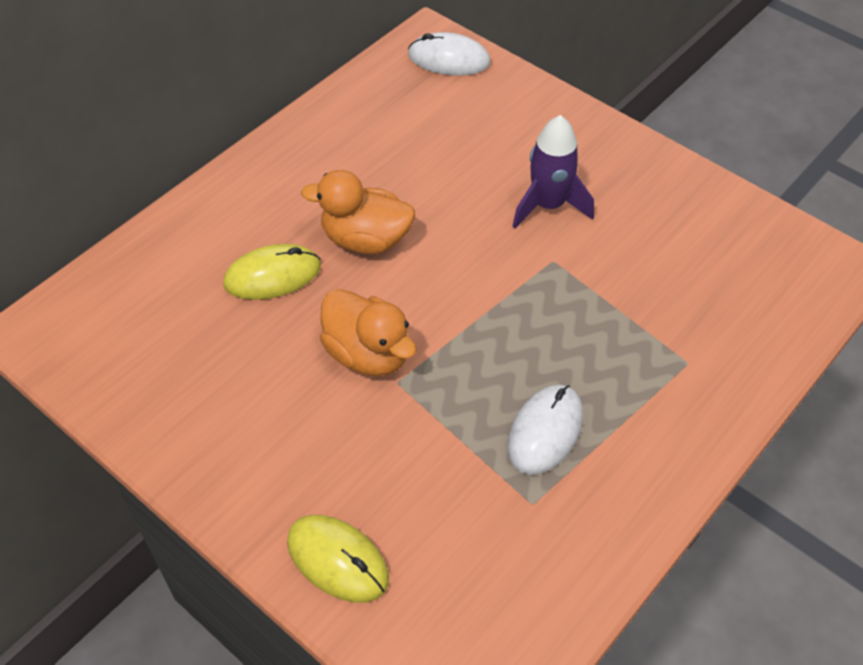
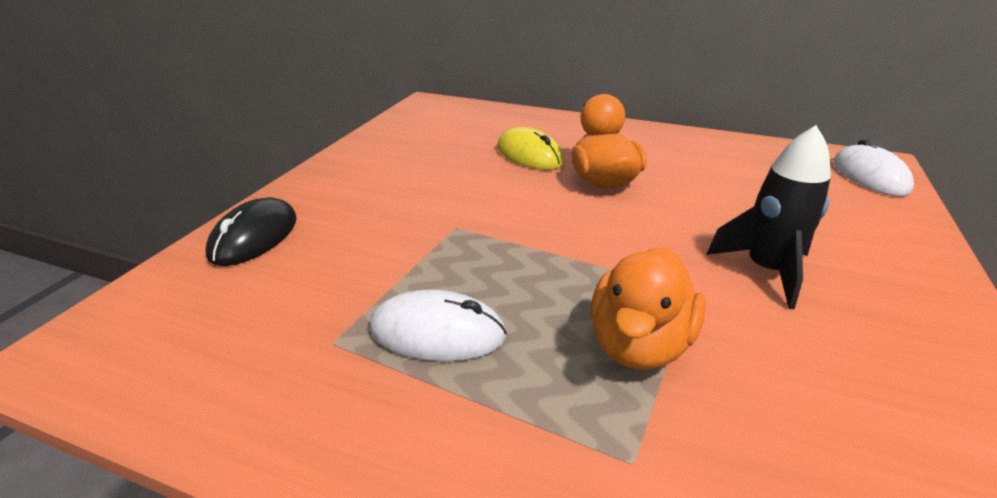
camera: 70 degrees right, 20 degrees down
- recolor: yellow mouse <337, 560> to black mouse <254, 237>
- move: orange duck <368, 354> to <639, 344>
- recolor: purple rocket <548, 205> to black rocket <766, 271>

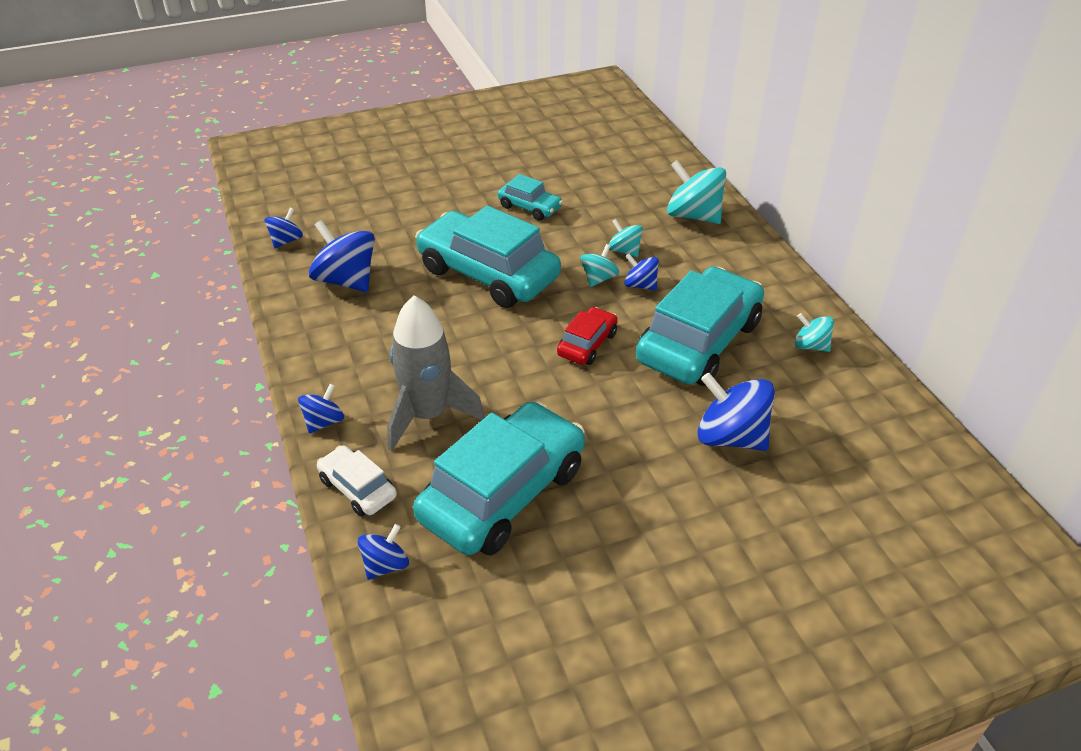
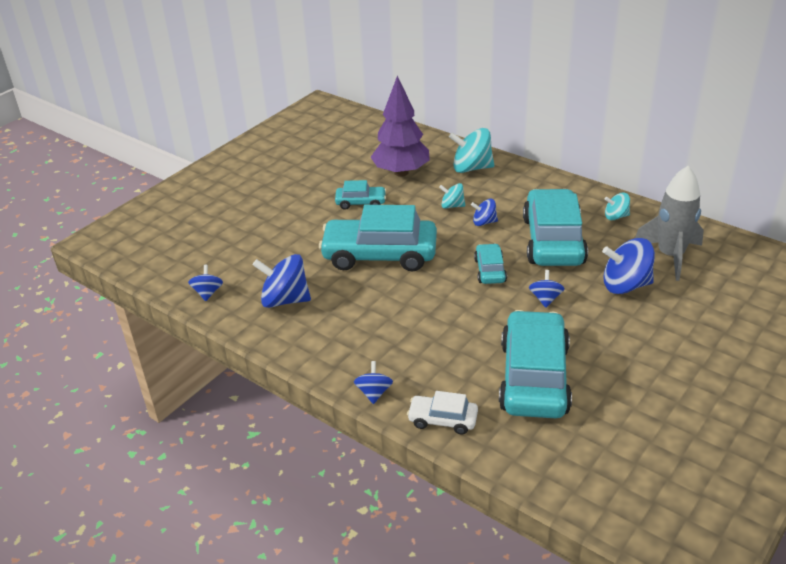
camera: 30 degrees left, 5 degrees down
- move: blue spinning top <385, 565> to <545, 299>
- move: grey rocket <428, 415> to <670, 256>
- recolor: red car <587, 344> to turquoise car <490, 270>
- delete: turquoise spinning top <598, 278>
- insert: purple tree <401, 172>

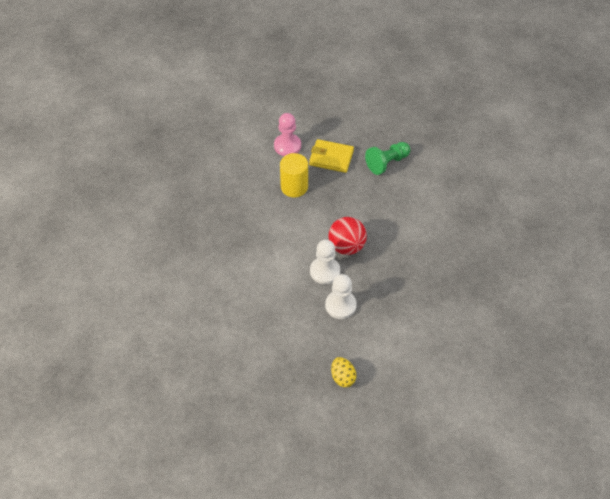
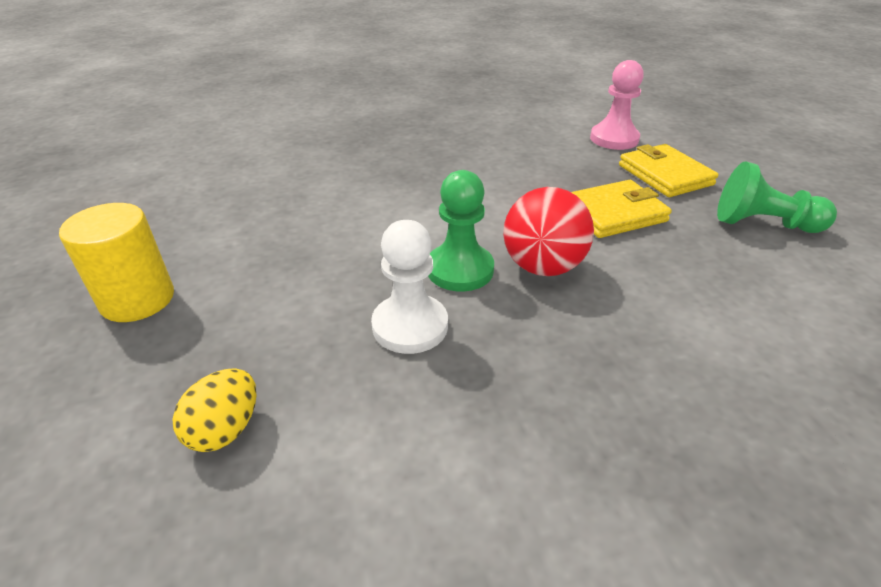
camera: 50 degrees right, 15 degrees down
- move: yellow cylinder <294, 187> to <137, 299>
- recolor: white pawn <325, 271> to green pawn <460, 270>
- insert: yellow wallet <614, 213>

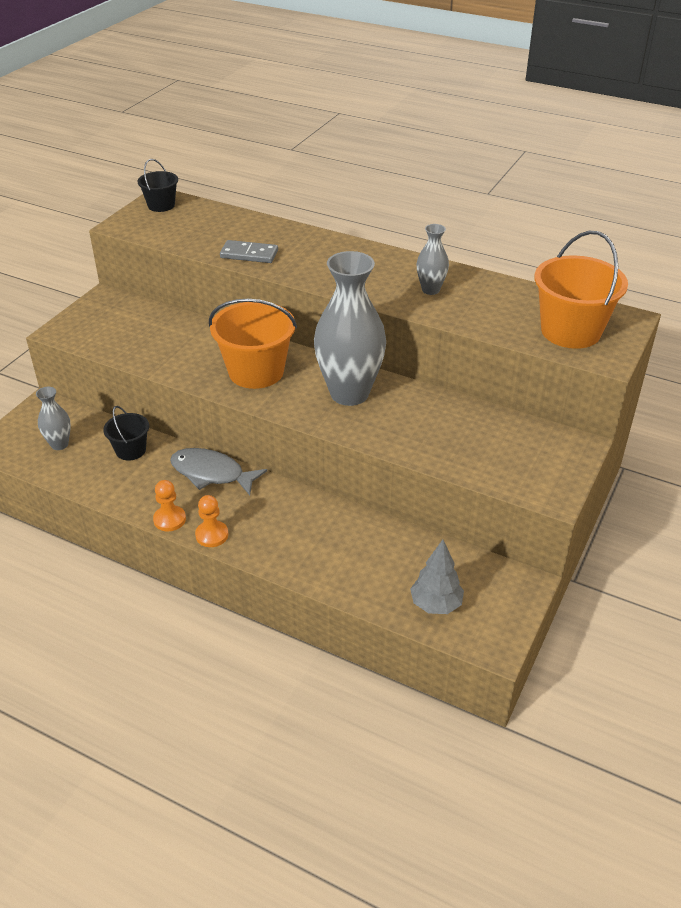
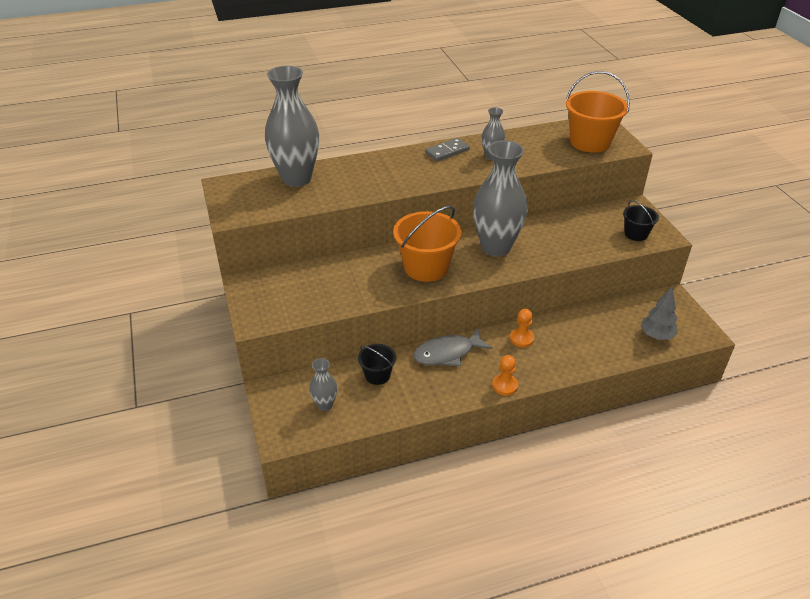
camera: 45 degrees left, 0 degrees up
- move: black bucket <161, 205> to <636, 234>
- move: orange pawn <169, 519> to <521, 338>
- move: grey domino <249, 254> to <447, 151>
- insert: grey vase <296, 178>

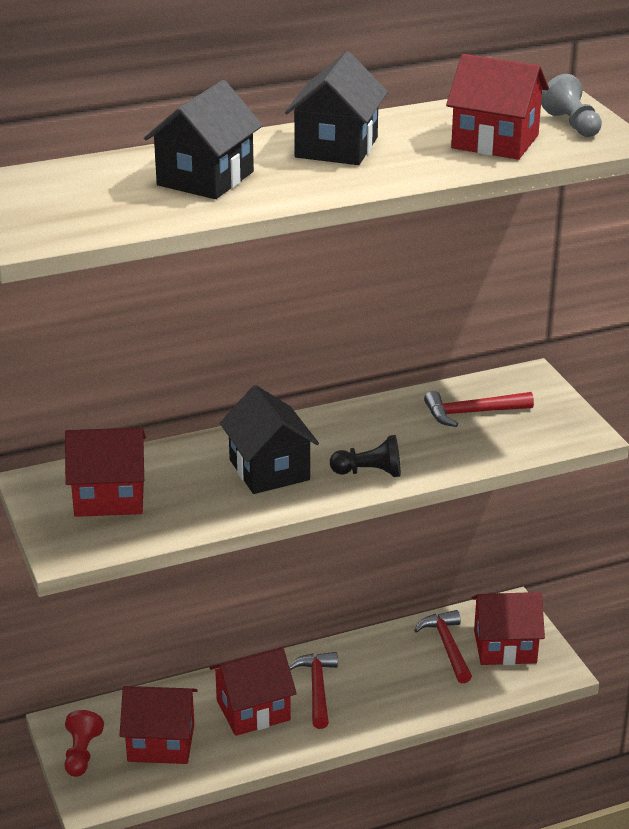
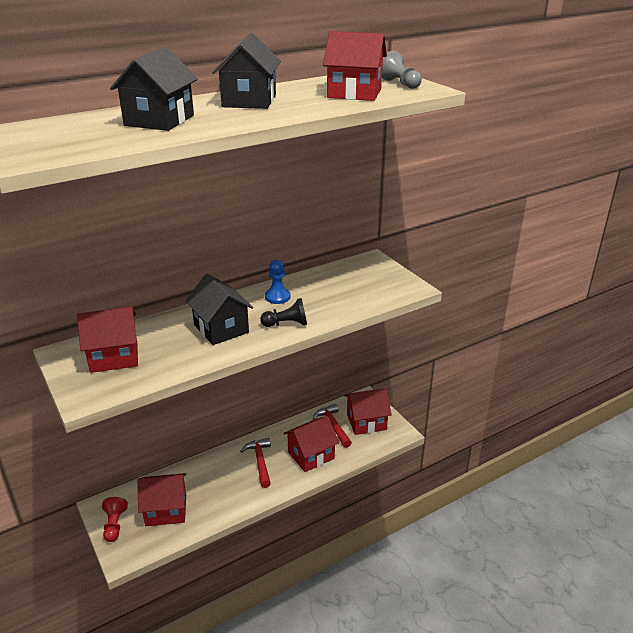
camera: 10 degrees left, 0 degrees up
- move: red house <253, 710> to <311, 455>
- delete: red hammer <472, 413>
- insert: blue pawn <277, 297>

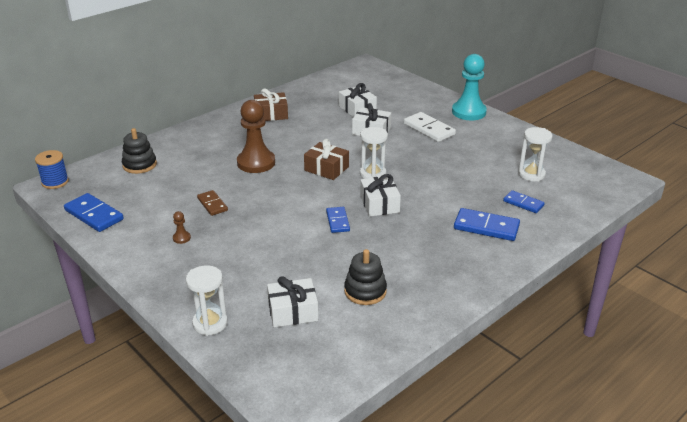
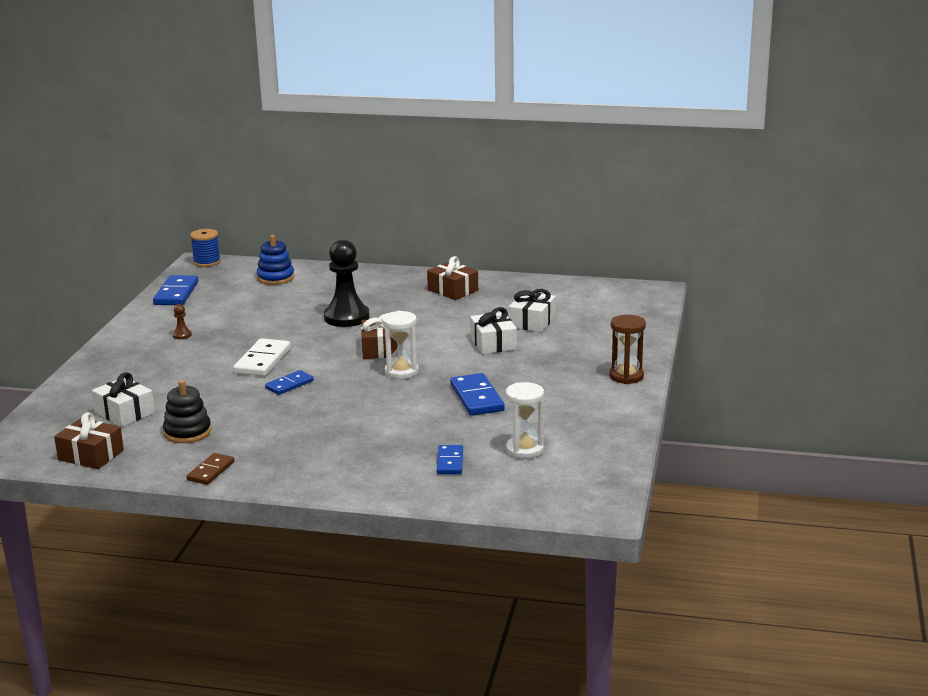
camera: 55 degrees right, 10 degrees down
- recolor: black stacking toy <139, 165> to blue stacking toy <275, 278>
- delete: white hourglass <210, 323>
- move: brown domino <212, 204> to <211, 471>
- recolor: brown pawn <256, 163> to black pawn <346, 317>
- delete: white gift <379, 204>
- move: white domino <429, 129> to <263, 361>
- replace: turquoise pawn <468, 112> to brown hourglass <626, 376>
- move: blue domino <486, 227> to <476, 398>
- insert: brown gift <91, 455>

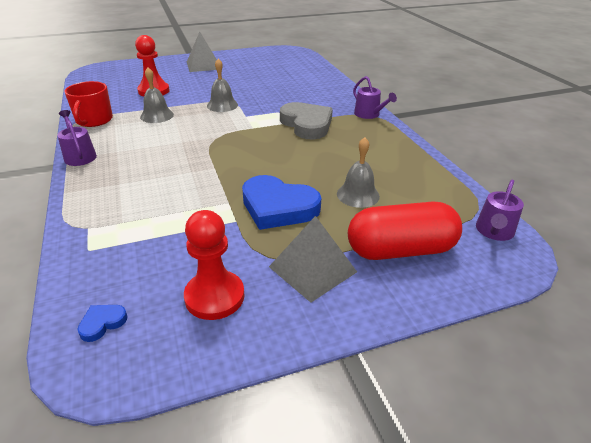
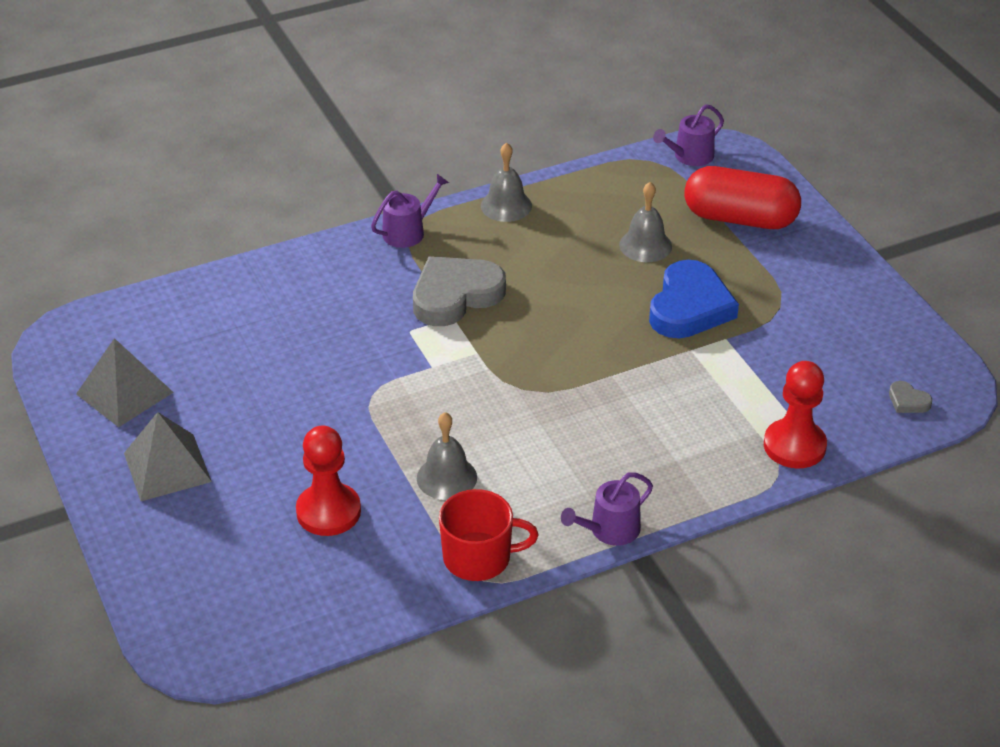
camera: 95 degrees left, 5 degrees up
- recolor: blue heart <102, 323> to grey heart <908, 401>
- move: red pawn <214, 296> to <794, 446>
- move: grey bell <222, 105> to <506, 205>
- move: grey pyramid <312, 269> to <125, 393>
- rotate: red capsule <400, 250> = <740, 218> 60 degrees counterclockwise
- rotate: purple watering can <494, 231> = <689, 156> 120 degrees clockwise

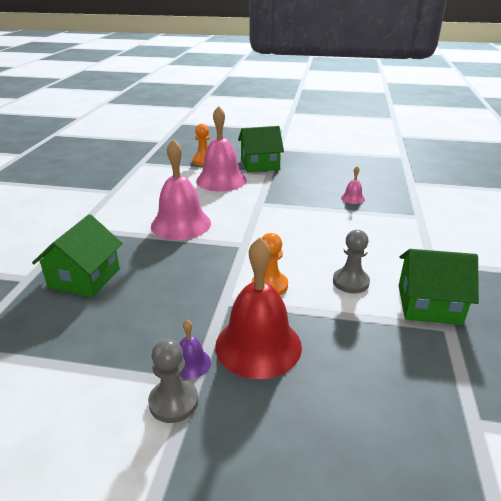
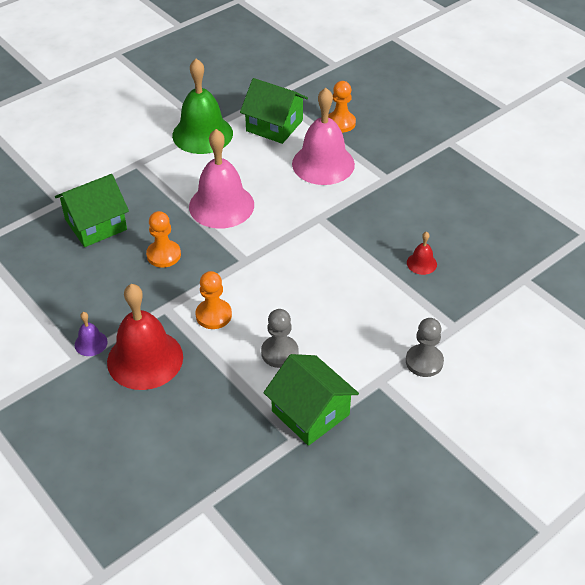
camera: 40 degrees right, 15 degrees up
- move: grey pawn <173, 402> to <424, 362>
- move: green house <260, 164> to <274, 126>
- recolor: pink bell <352, 198> to red bell <421, 263>
- insert: orange pawn <163, 255>
- insert: green bell <202, 134>

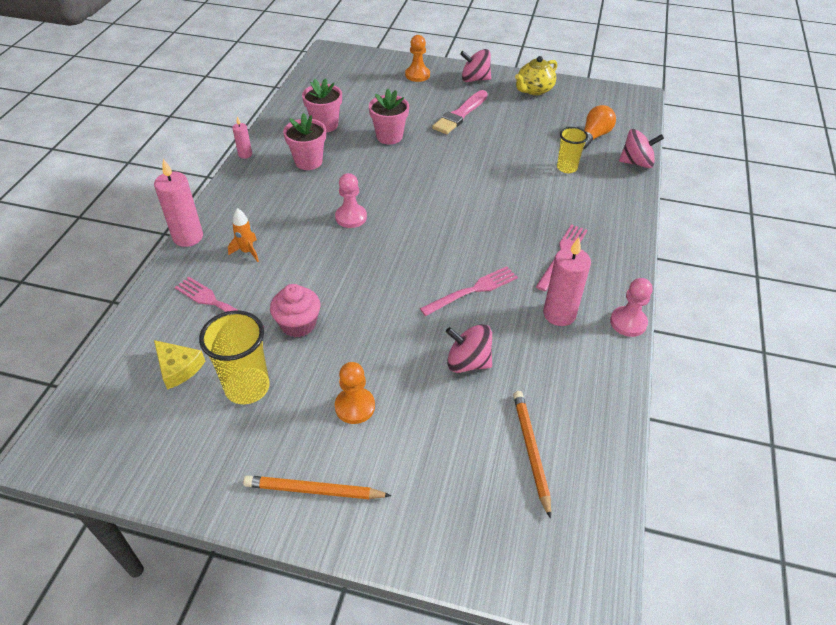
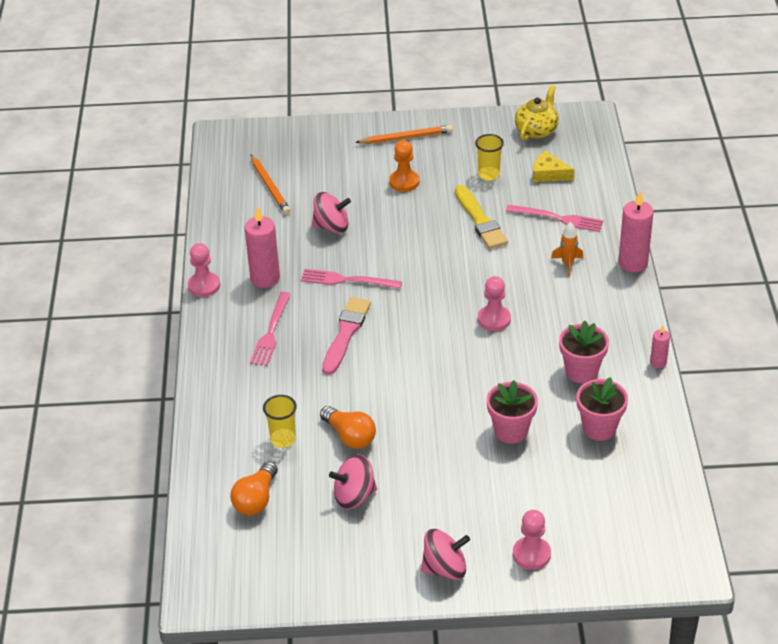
camera: 165 degrees right, 5 degrees down
- resize: yellow cup <247, 387> = <488, 175> x0.63
- replace: pink cupcake <298, 324> to yellow brush <480, 220>
- recolor: orange pawn <417, 75> to pink pawn <531, 554>
- rotate: pink fork <473, 290> = <346, 280> 60 degrees clockwise
- move: pink brush <460, 114> to <346, 333>
- move: yellow teapot <534, 90> to <536, 130>
- move: pink spinning top <636, 163> to <354, 496>
- insert: orange light bulb <350, 436>

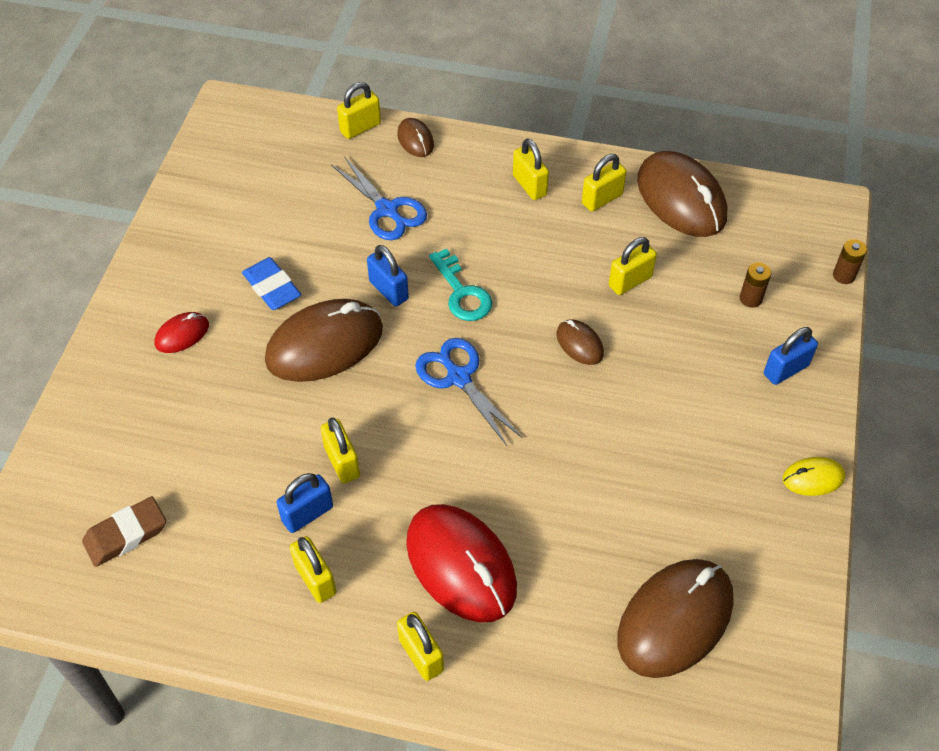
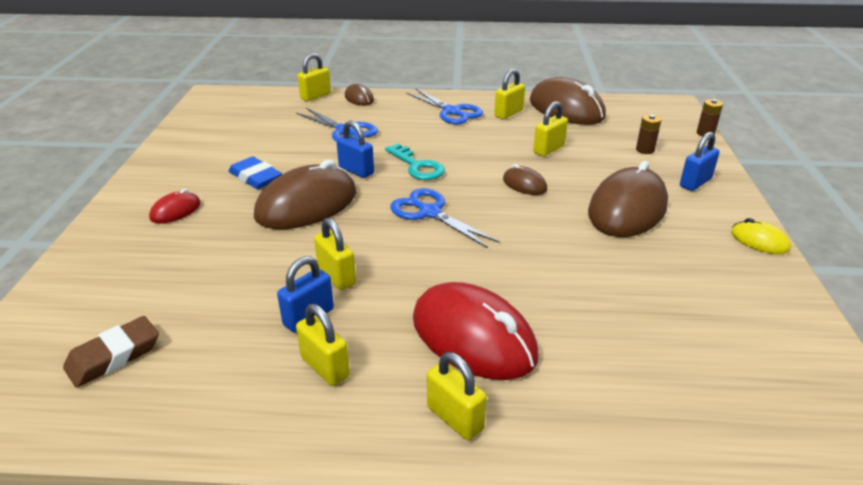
camera: 10 degrees left, 20 degrees down
- replace: yellow padlock <529, 185> to blue scissors <452, 112>
- move: brown mouse <675, 620> to <627, 209>
- rotate: yellow mouse <813, 478> = <759, 241> 60 degrees clockwise

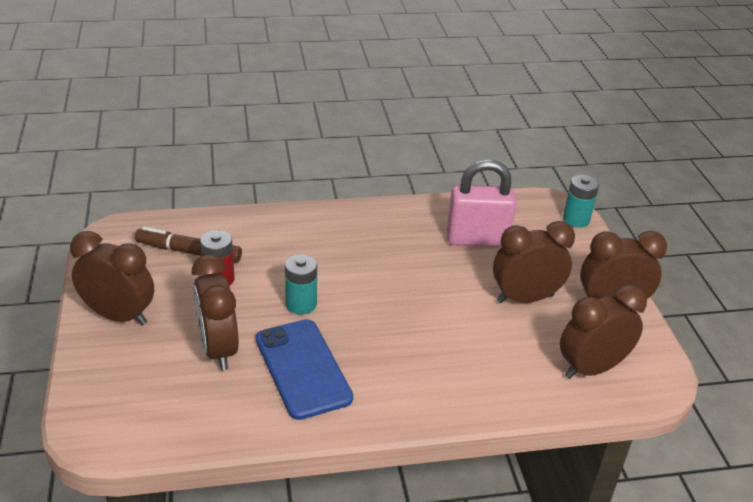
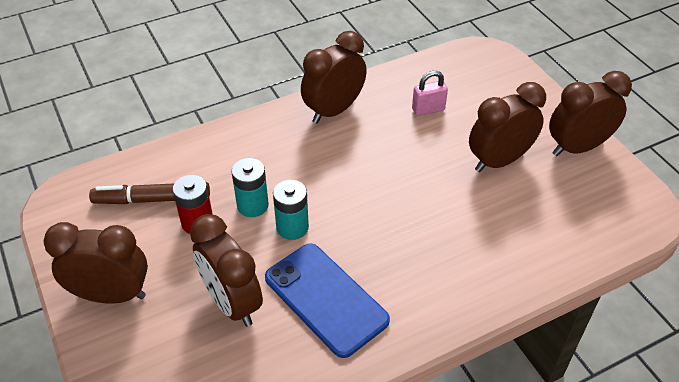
camera: 15 degrees left, 10 degrees up
- resize: pink padlock <477, 239> = <428, 109> x0.52
- move: brown clock <591, 368> to <334, 110>
- move: turquoise battery <576, 219> to <252, 205>

